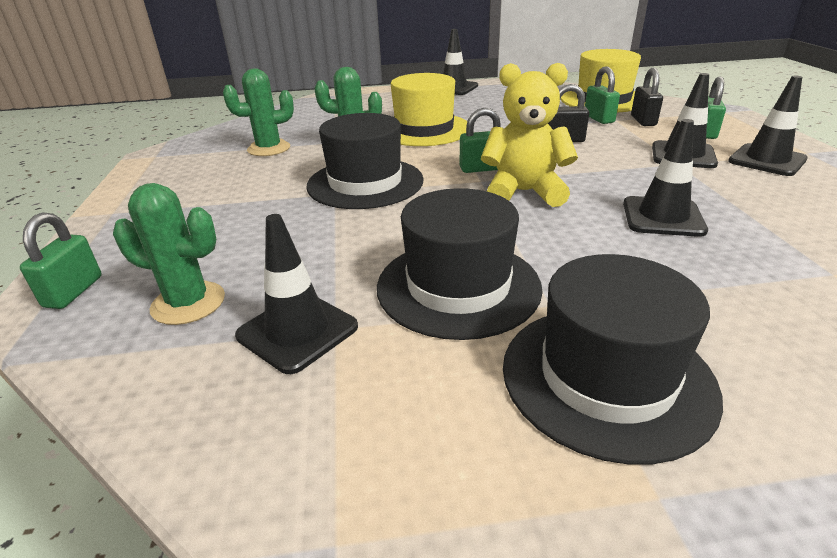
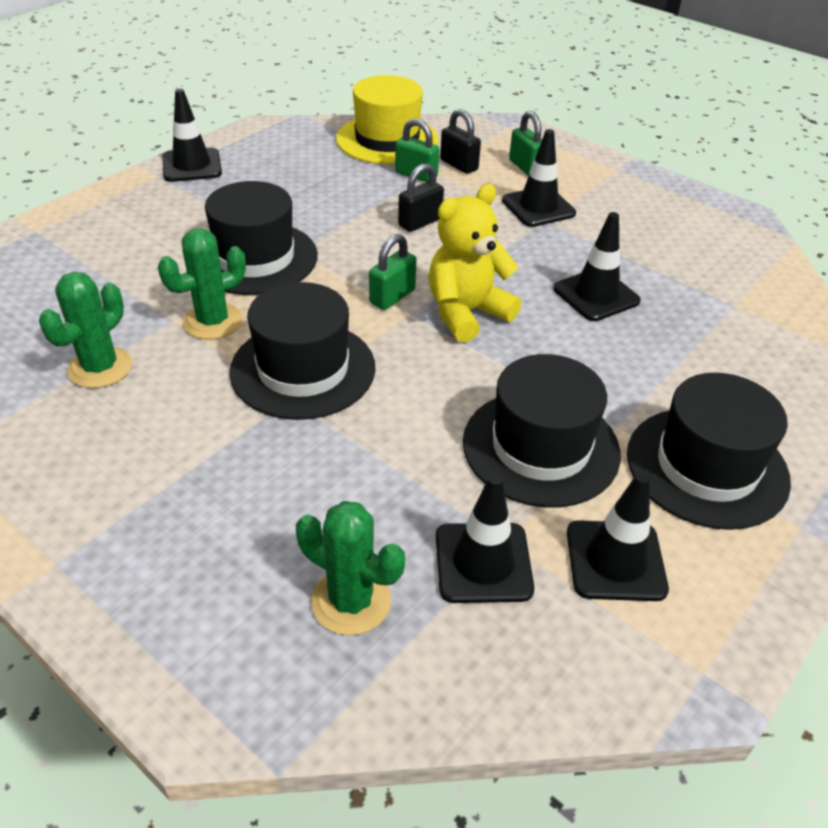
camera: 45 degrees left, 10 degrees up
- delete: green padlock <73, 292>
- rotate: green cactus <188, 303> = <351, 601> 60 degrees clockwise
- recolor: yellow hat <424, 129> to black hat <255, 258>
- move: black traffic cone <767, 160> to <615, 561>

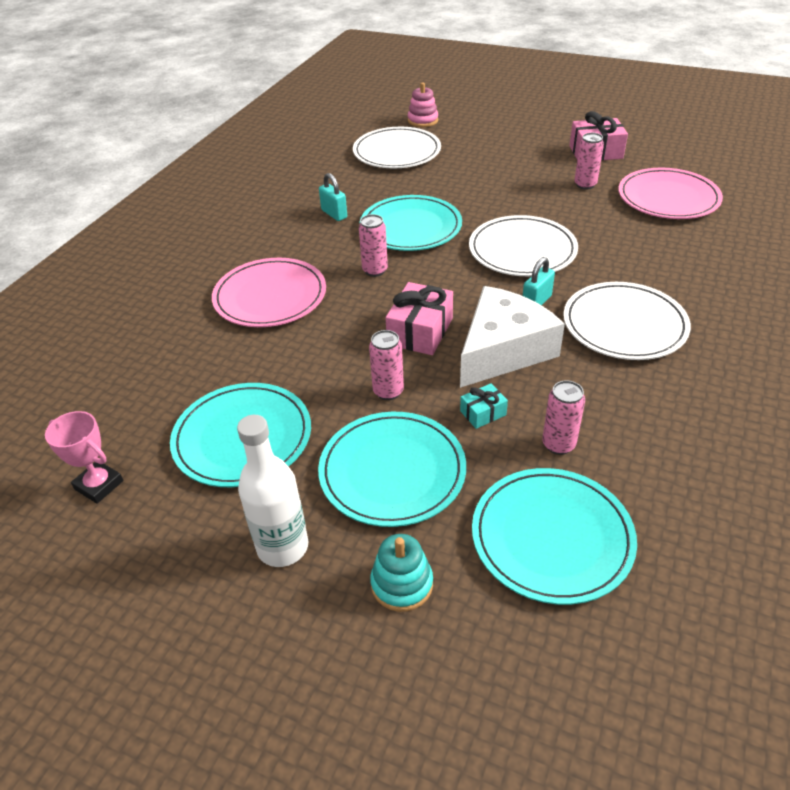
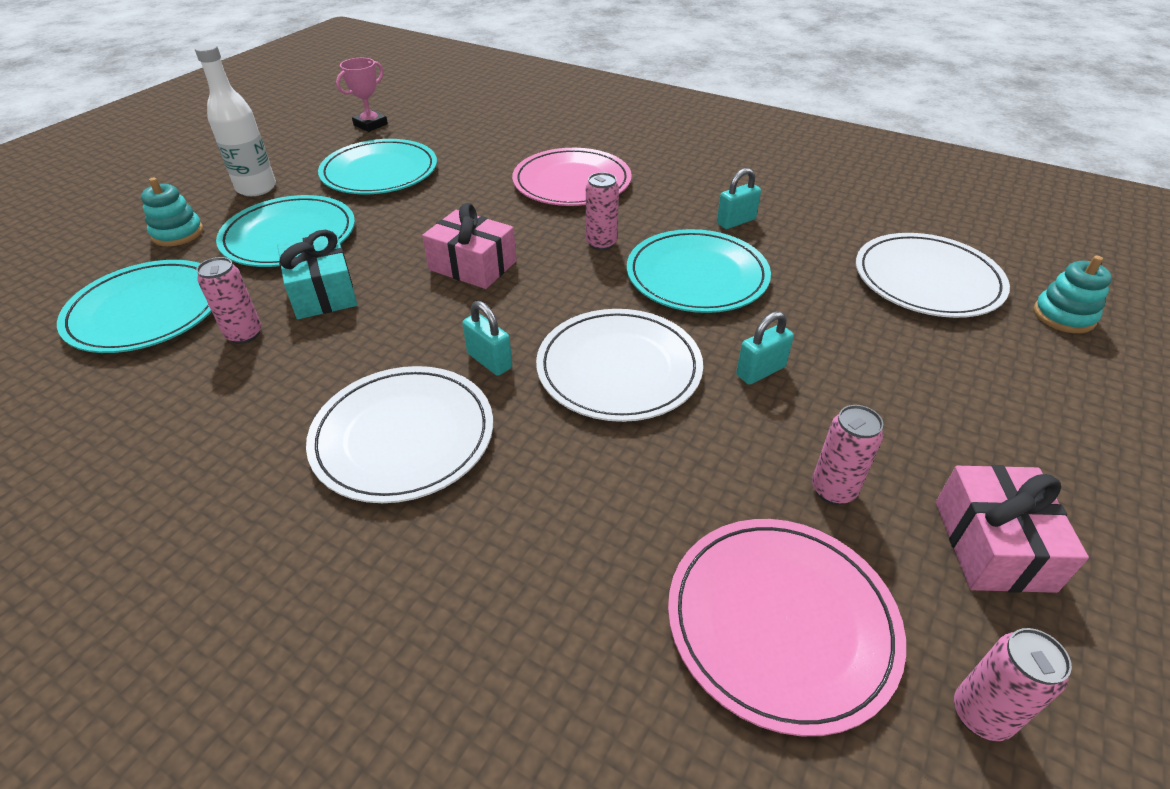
camera: 95 degrees right, 0 degrees up
- move: pink can <388, 391> to <981, 714>
- recolor: pink stacking toy <423, 120> to turquoise stacking toy <1063, 316>
- delete: white cheese <503, 350>
- resize: turquoise gift <483, 413> = <322, 292> x1.87
- insert: turquoise padlock <760, 371>

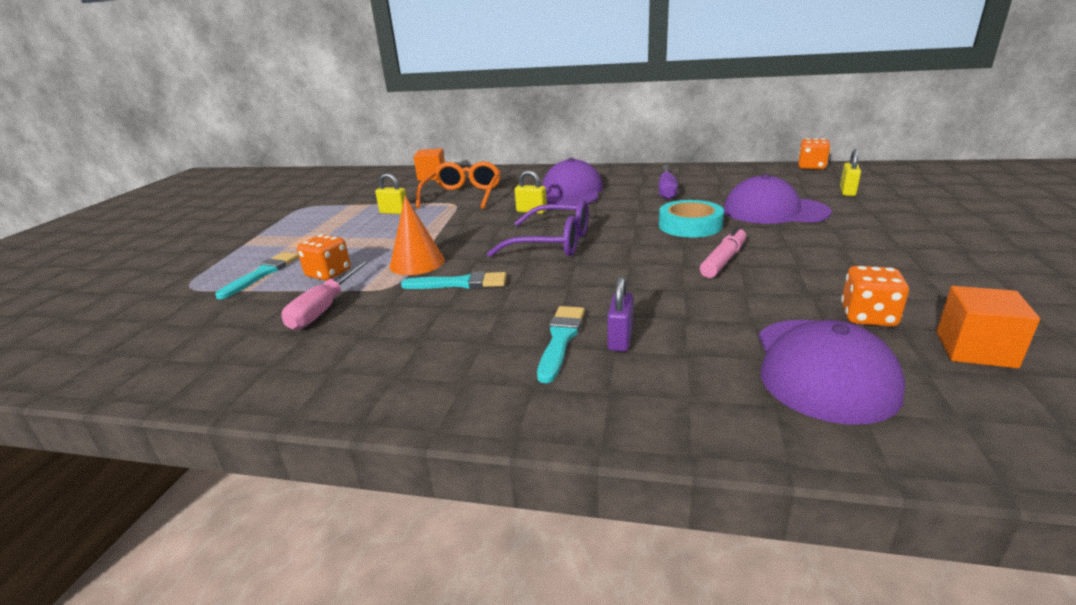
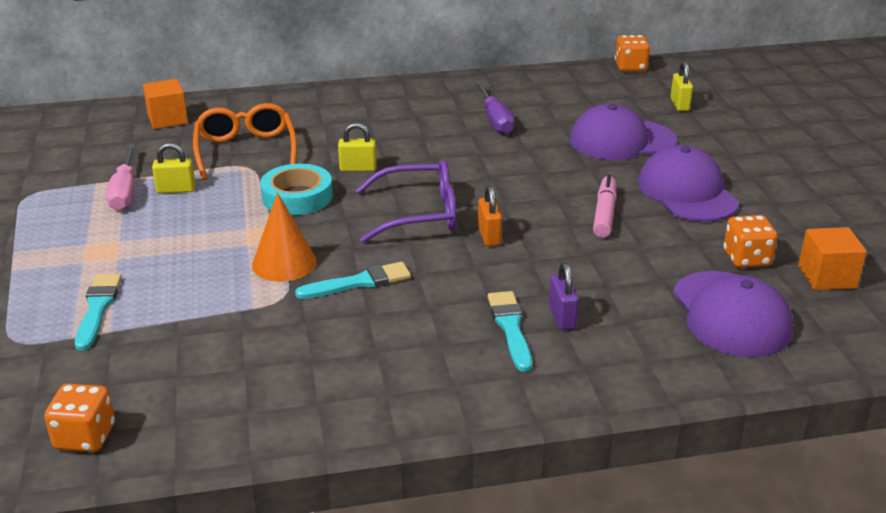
camera: 25 degrees left, 5 degrees up
- move: pink screwdriver <325, 308> to <125, 191>
- move: orange dice <328, 273> to <85, 437>
- move: purple cap <571, 192> to <687, 192>
- move: turquoise tape <690, 225> to <297, 197>
- insert: orange padlock <489, 236>

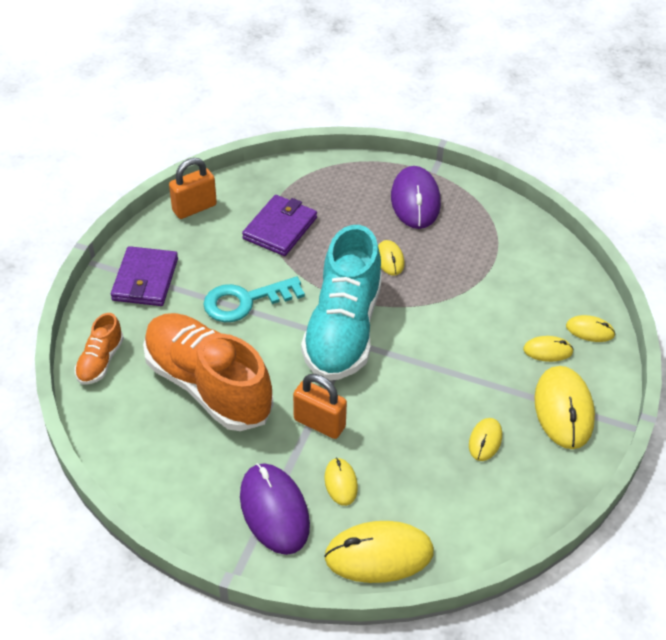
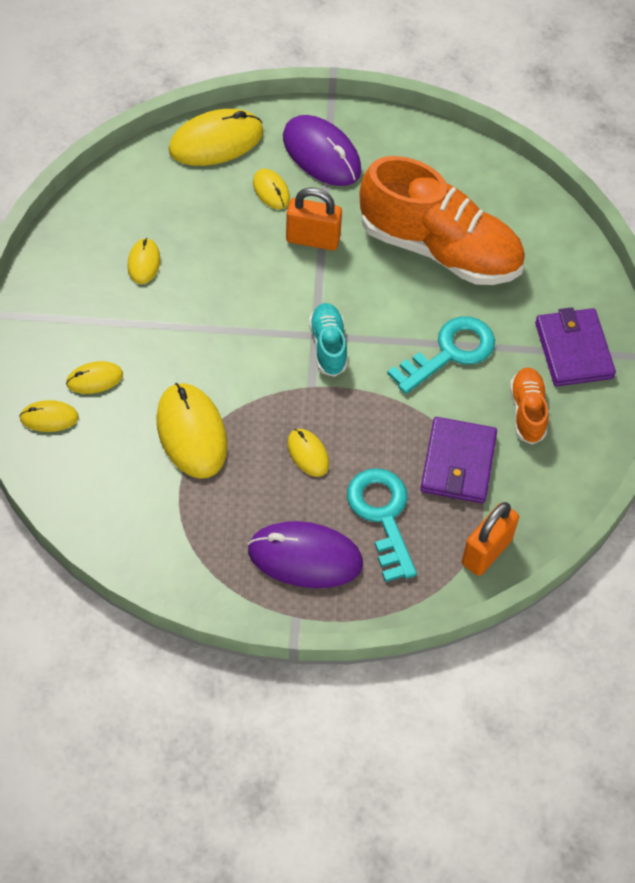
camera: 160 degrees right, 10 degrees up
- move: orange shoe <100, 361> to <527, 412>
- move: orange padlock <194, 208> to <486, 552>
- resize: turquoise shoe <343, 329> = <328, 346> x0.46
- rotate: purple mouse <415, 200> = <305, 557> 60 degrees counterclockwise
- move: yellow mouse <564, 409> to <191, 433>
- insert: turquoise key <382, 516>

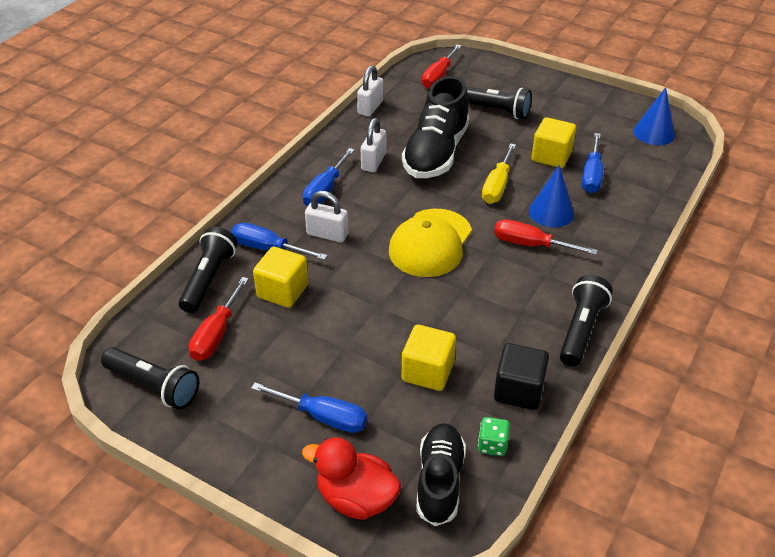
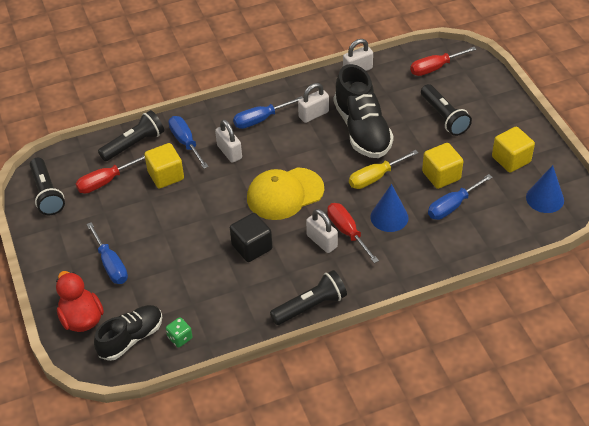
camera: 40 degrees right, 5 degrees up
- rotate: black shoe <436, 153> = <362, 130> 75 degrees counterclockwise
- move: yellow cube <428, 372> to <511, 159>
- move: black cube <518, 390> to <252, 247>
- insert: white padlock <322, 241>

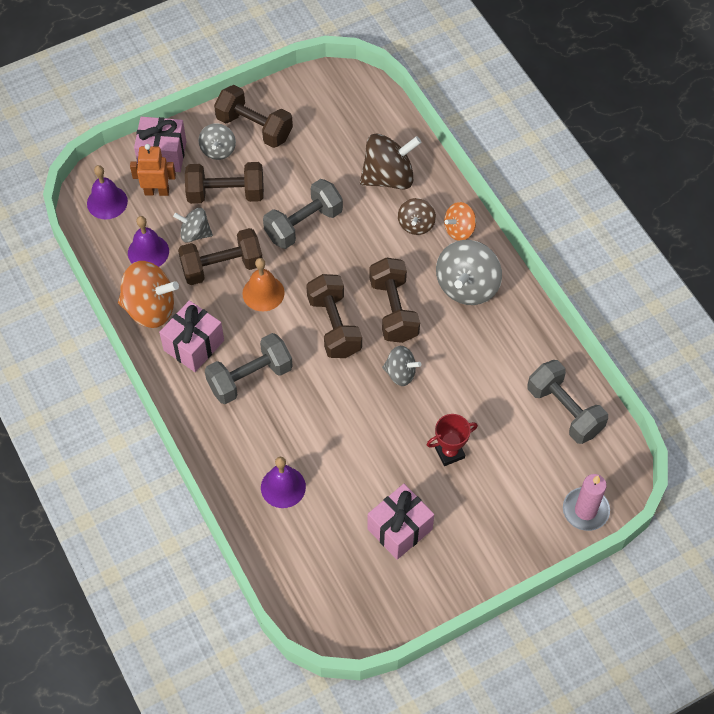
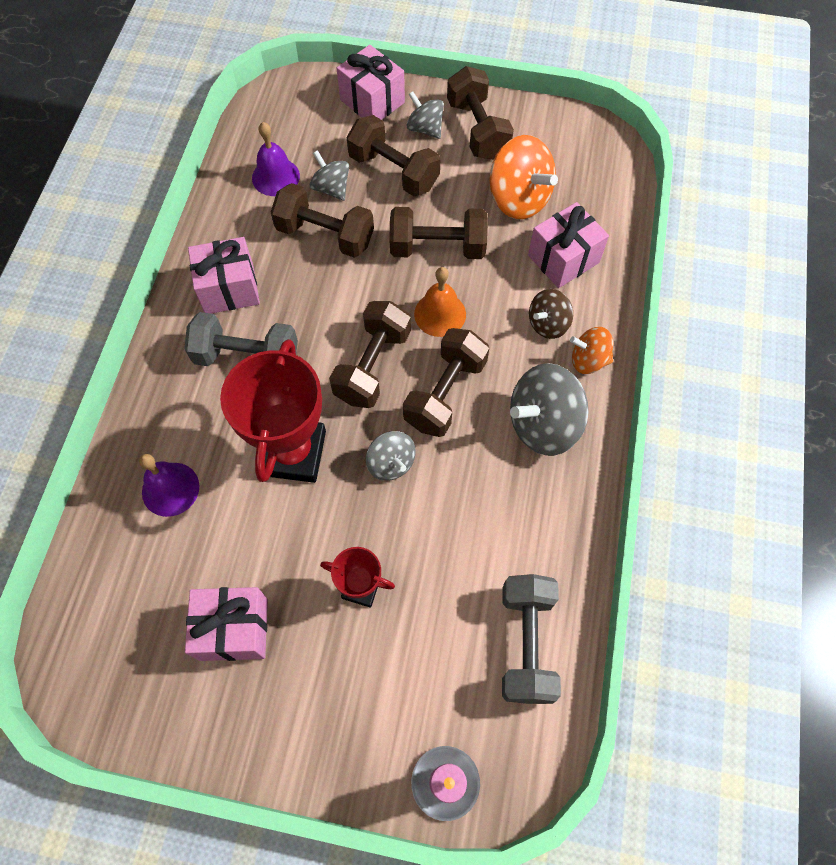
camera: 40 degrees right, 5 degrees up
- delete: purple bell <107, 202>
- move: orange spinning top <150, 308> to <518, 199>
- delete: orange robot <157, 191>
- rotate: grey spinning top <218, 150> = <425, 129> 90 degrees clockwise
- move: orange bell <263, 293> to <440, 314>
- recolor: grey dumbbell <303, 224> to brown dumbbell <437, 247>
- replace: brown spinning top <388, 177> to pink gift <563, 259>
- insert: red trophy <293, 453>

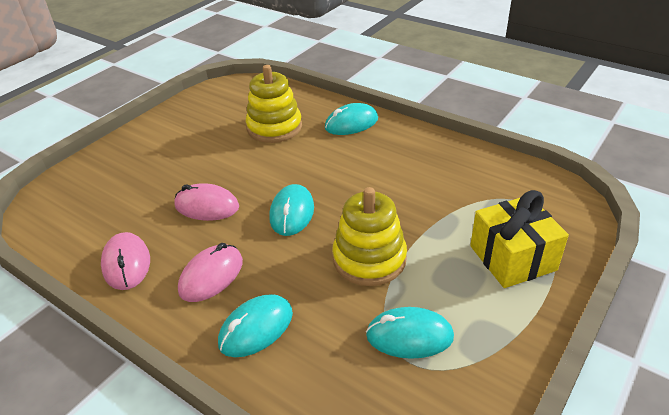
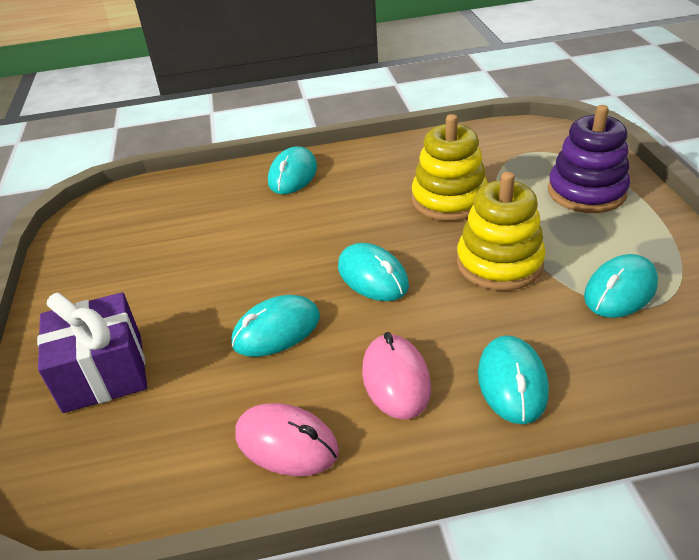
camera: 45 degrees left, 0 degrees up
- recolor: pink mouse <207, 206> to turquoise mouse <276, 330>
- move: yellow stacking toy <274, 127> to <449, 199>
- replace: yellow gift <512, 258> to purple stacking toy <586, 192>
- insert: purple gift <103, 373>

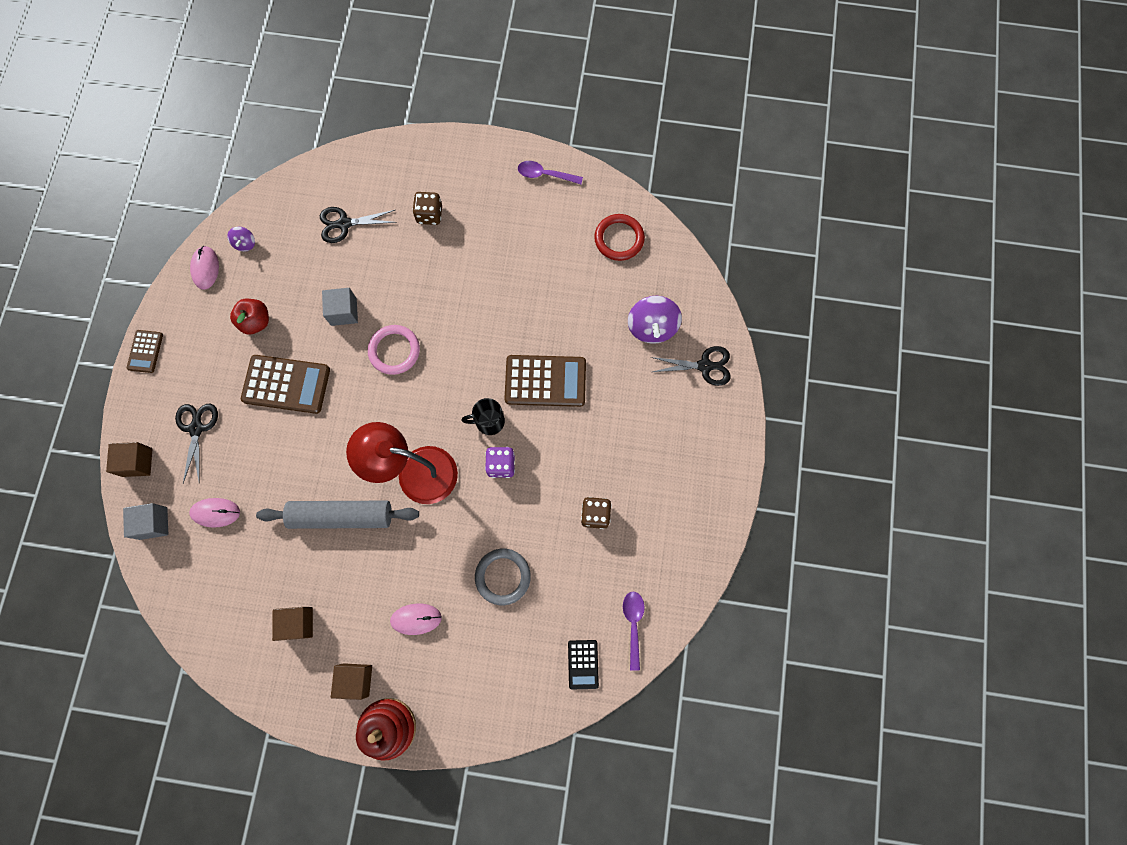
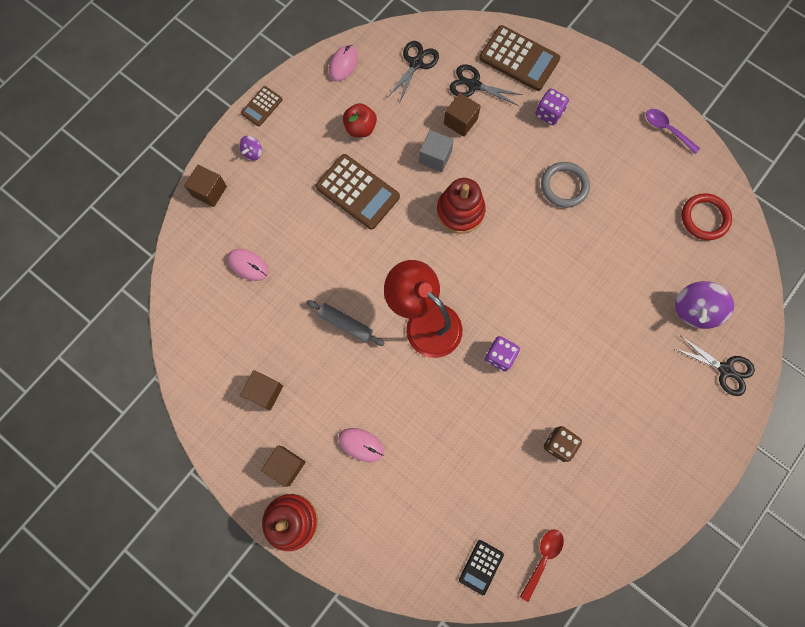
camera: 30 degrees right, 0 degrees up
- delete: grey cube <153, 523>
- move: black scissors <196, 428> to <416, 63>
- move: purple spinning top <245, 243> to <253, 152>
- resize: grey rolling pin <341, 516> = <345, 324> x0.59
- replace: pink ring <394, 351> to red stacking toy <460, 211>
- recolor: brown dice <429, 215> to purple dice <549, 113>
- delete: black mug <489, 421>
- move: grey ring <503, 576> to <564, 186>
- move: brown calculator <545, 381> to <519, 59>
- recolor: purple spoon <633, 624> to red spoon <543, 558>
- insert: brown cube <460, 121>

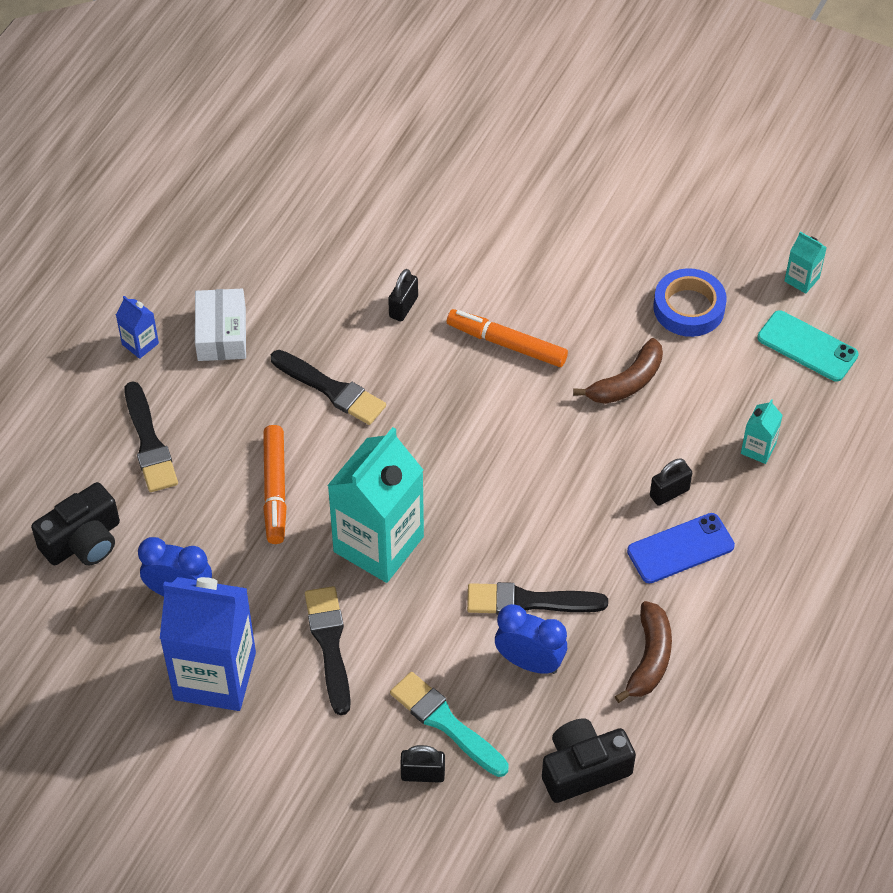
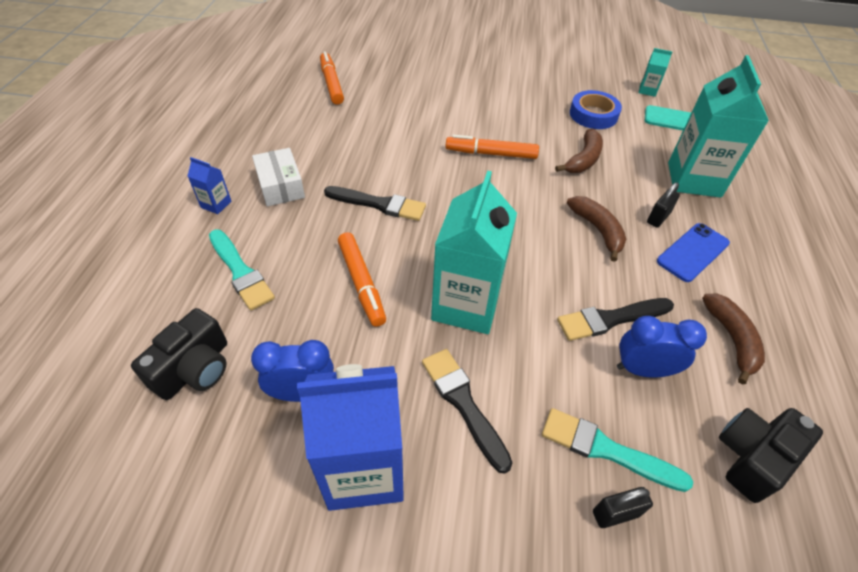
camera: 20 degrees left, 5 degrees down
- recolor: black brush <149, 443> to turquoise brush <240, 272>
- delete: black padlock <403, 307>
- resize: turquoise carton <758, 449> = <693, 179> x2.34
- insert: orange marker <331, 83>
- insert: brown banana <597, 230>

